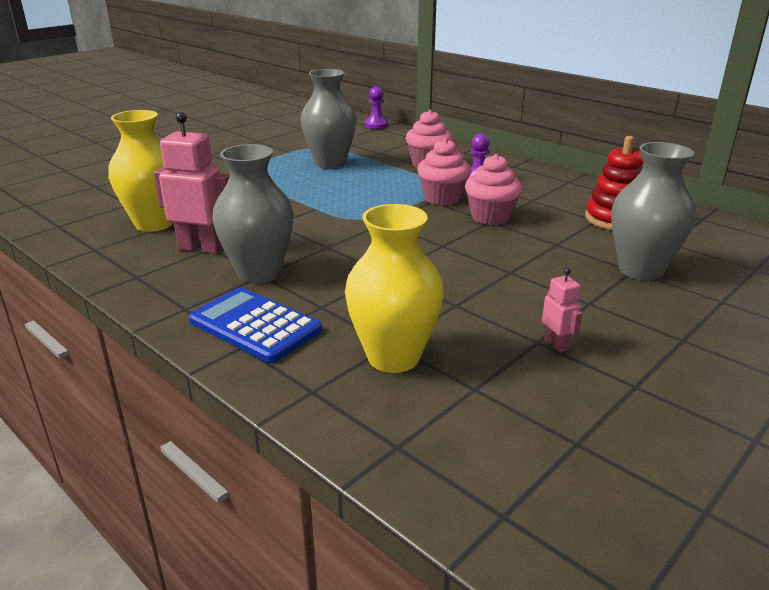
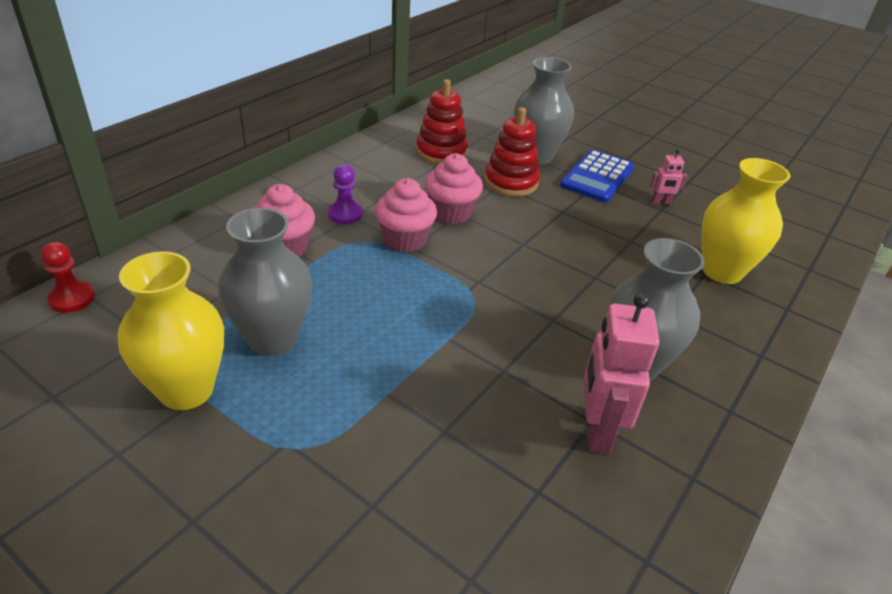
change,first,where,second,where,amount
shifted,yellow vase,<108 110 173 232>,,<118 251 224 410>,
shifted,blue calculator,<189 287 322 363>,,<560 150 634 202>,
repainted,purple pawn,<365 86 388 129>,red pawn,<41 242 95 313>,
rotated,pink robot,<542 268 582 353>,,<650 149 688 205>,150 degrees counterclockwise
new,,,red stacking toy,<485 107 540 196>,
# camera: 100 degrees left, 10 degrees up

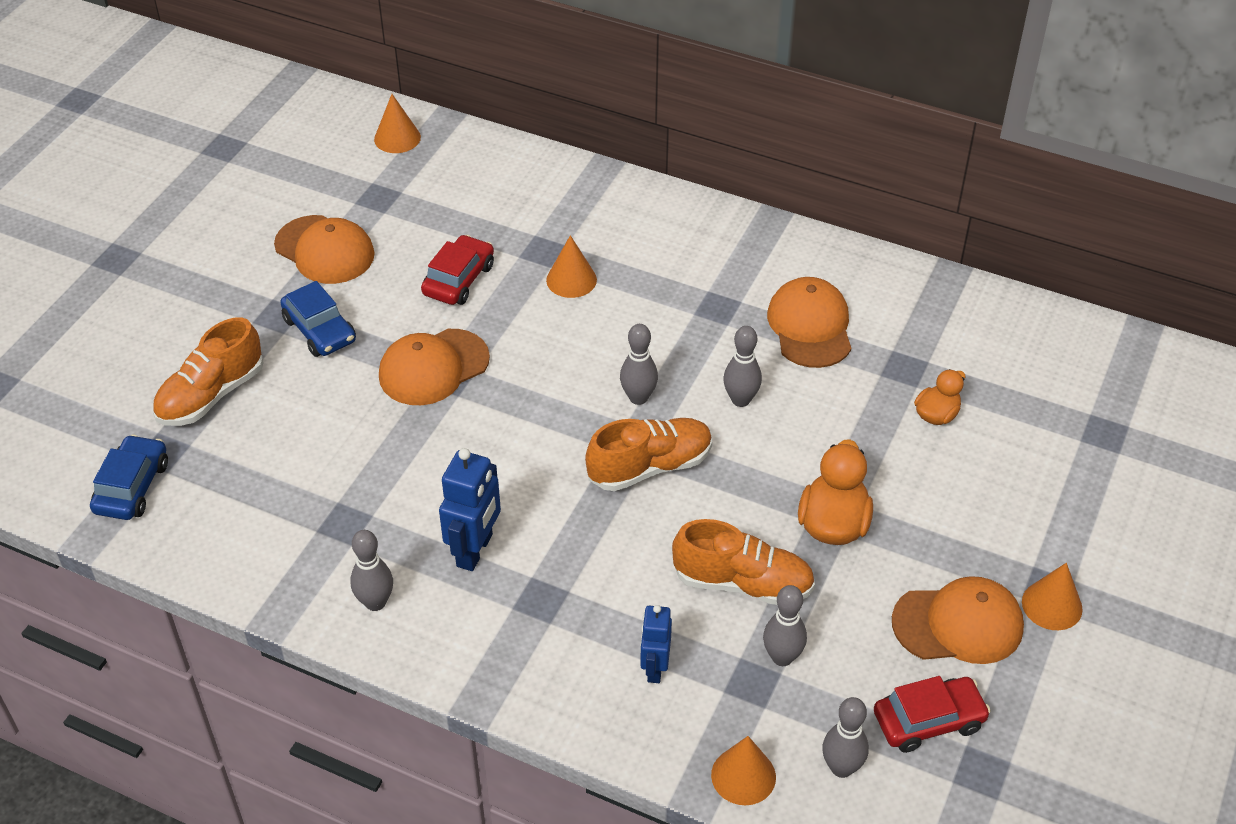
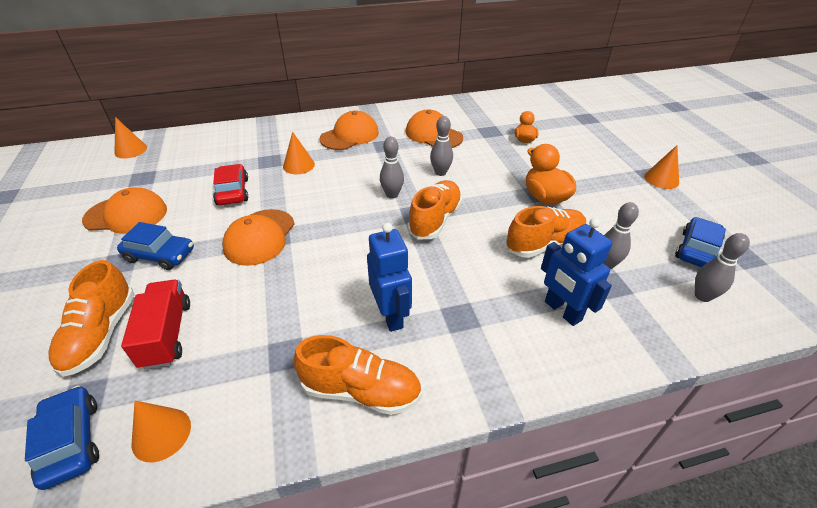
change,first,where,second,where,amount
swapped,grey bowling pin,<350 530 393 611>,orange shoe,<293 335 422 415>,
scaled,blue robot,<640 605 672 683>,,<541 218 612 326>,x1.53
shifted,orange cone,<711 736 776 805>,,<132 401 191 463>,
repainted,red car,<874 676 991 753>,blue car,<675 217 726 267>,
shifted,orange cap,<892 576 1024 664>,,<319 111 379 150>,
new,,,red truck,<121 280 190 370>,
# camera: 40 degrees left, 5 degrees down

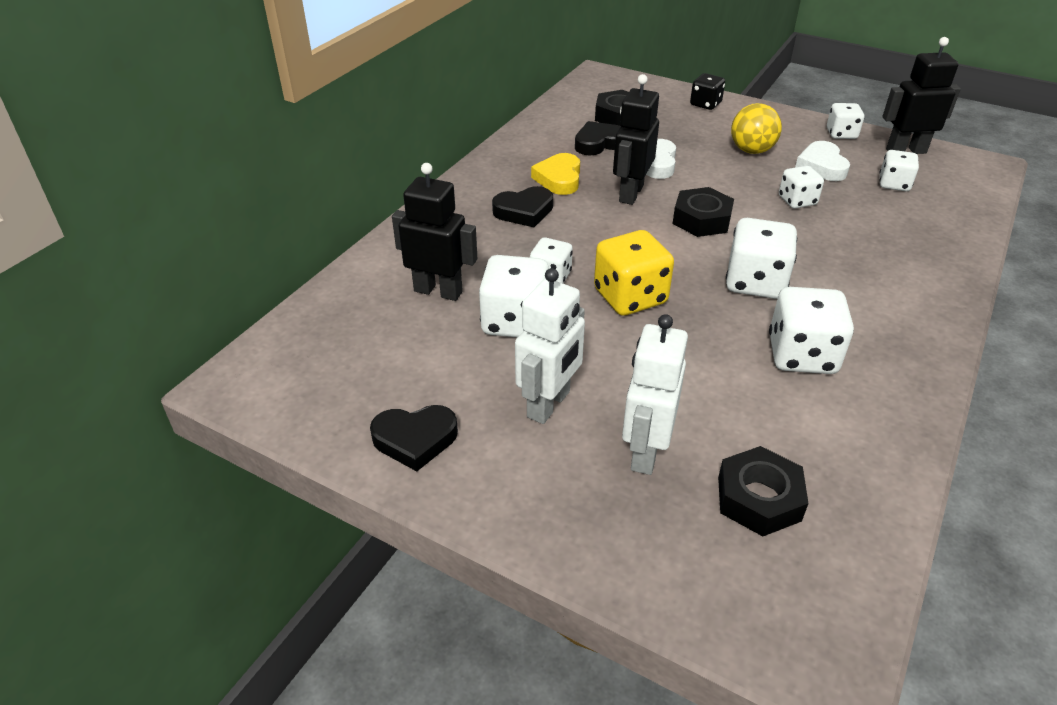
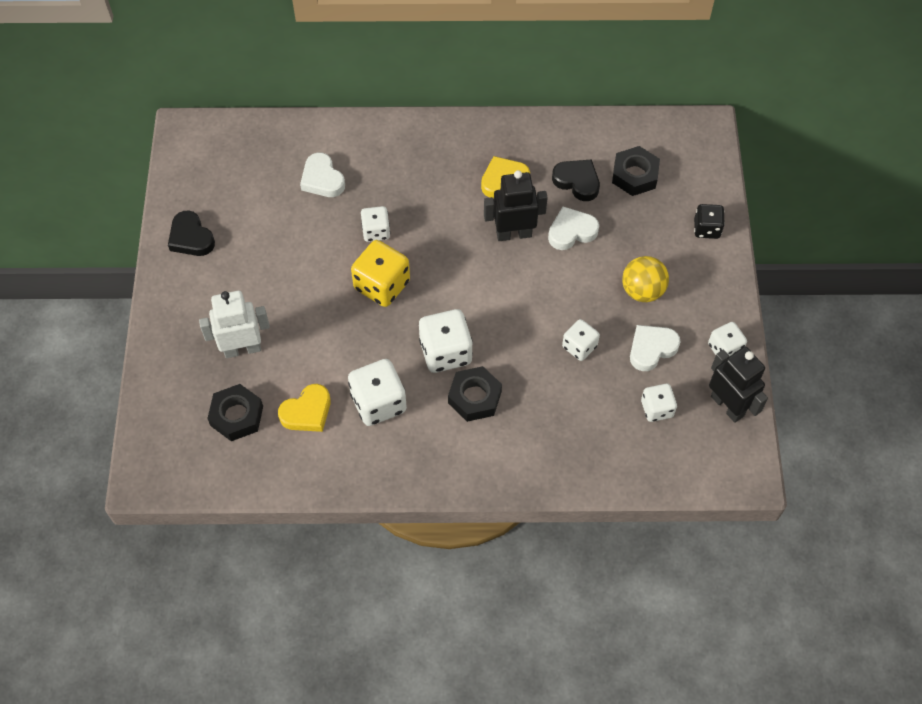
change,first,where,second,where,amount
swapped,black robot,<392 163 477 301>,white heart,<300 153 345 197>,
gone,white dice,<479 255 549 338>,,,
gone,black heart,<492 186 553 227>,,,
gone,white robot,<515 268 585 424>,,,
shifted,black nut,<673 187 734 237>,,<448 366 502 422>,
new,,,yellow heart,<278 384 331 432>,
# camera: 60 degrees right, 20 degrees up

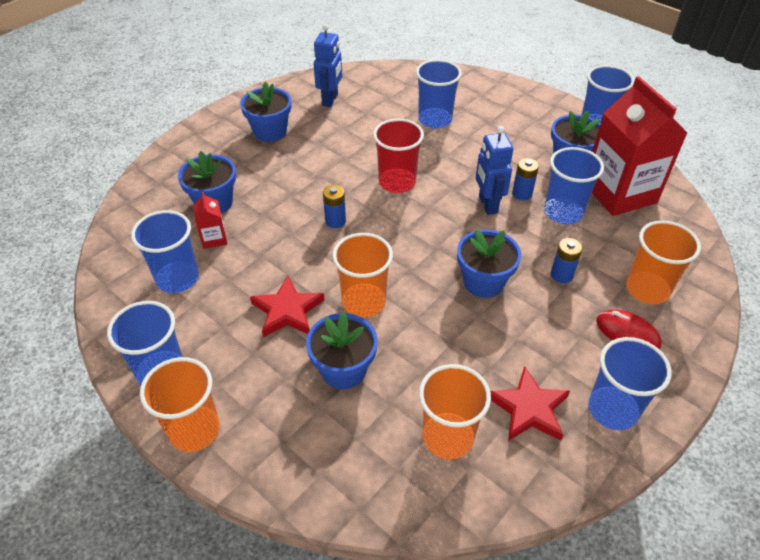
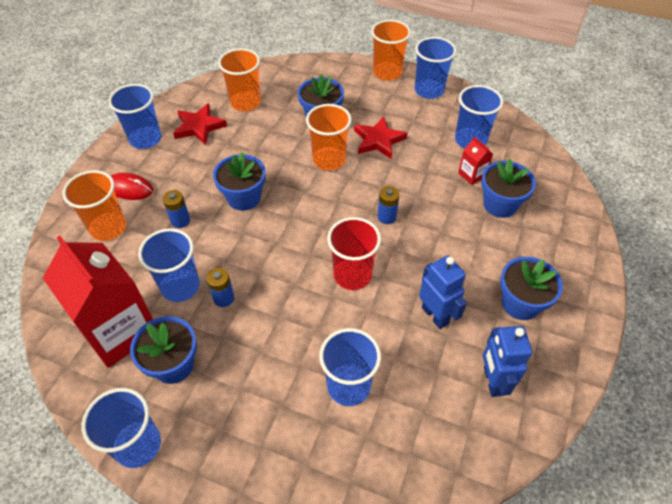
change,first,where,second,where,amount
shifted,blue robot,<476 126 513 215>,,<419 255 467 329>,
# camera: 160 degrees right, 5 degrees up

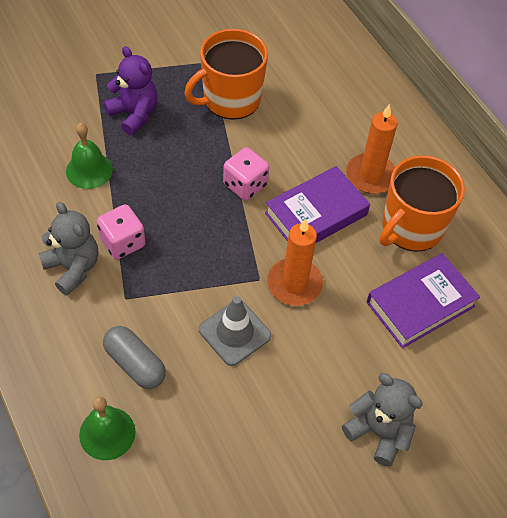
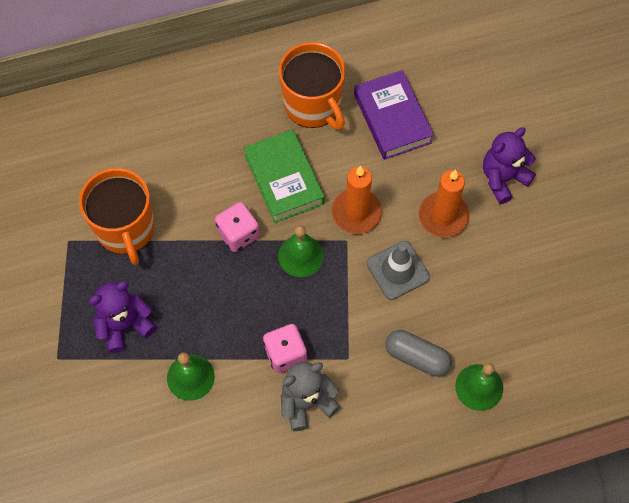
change,first,where,second,where,amount
rotated,grey capsule,<103 326 166 389>,,<385 330 452 377>,60 degrees clockwise
repainted,purple book,<265 166 370 243>,green book,<244 129 325 223>,
repainted,grey teddy bear,<342 373 423 467>,purple teddy bear,<483 127 536 204>,
shifted,orange candle,<346 104 397 194>,,<419 170 469 238>,
new,,,green bell,<278 225 324 277>,
# camera: 75 degrees left, 10 degrees up

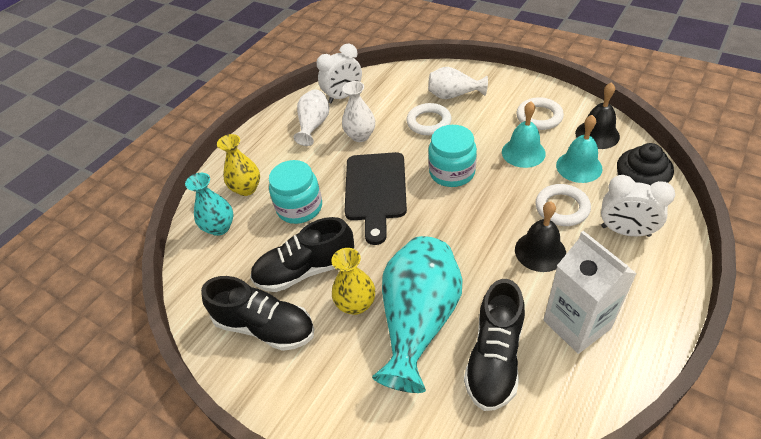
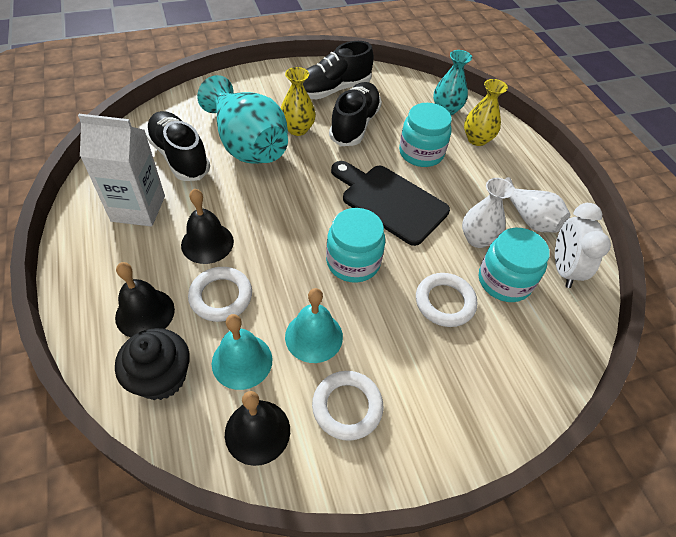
change,first,where,second,where,amount
gone,white vase,<428 67 488 99>,,,
swapped,white clock,<601 175 675 237>,black bell,<115 262 175 338>,
new,,,turquoise jar,<479 228 550 302>,
# camera: 120 degrees right, 5 degrees up

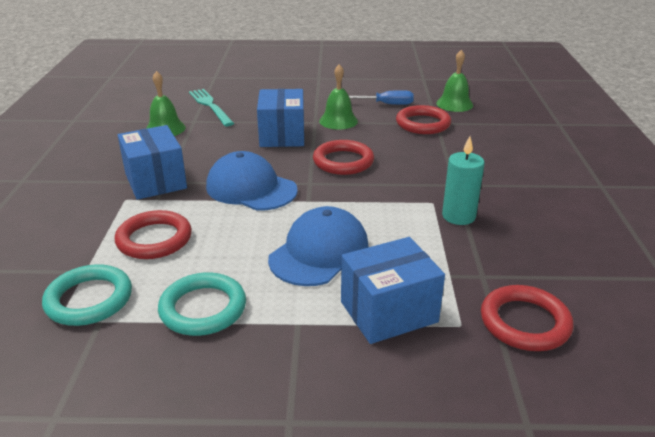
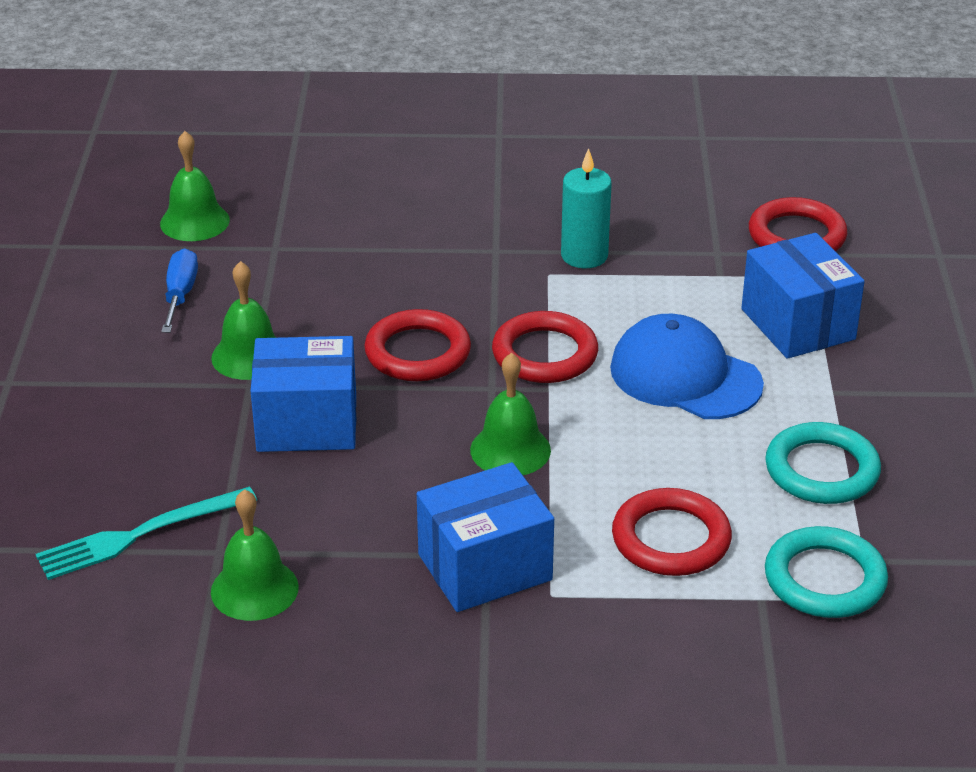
change,first,where,second,where,amount
swapped,blue cap,<206 151 298 211>,green bell,<470 353 551 475>,
shifted,red ring,<396 105 451 134>,,<492 311 598 383>,
# camera: 90 degrees left, 5 degrees up

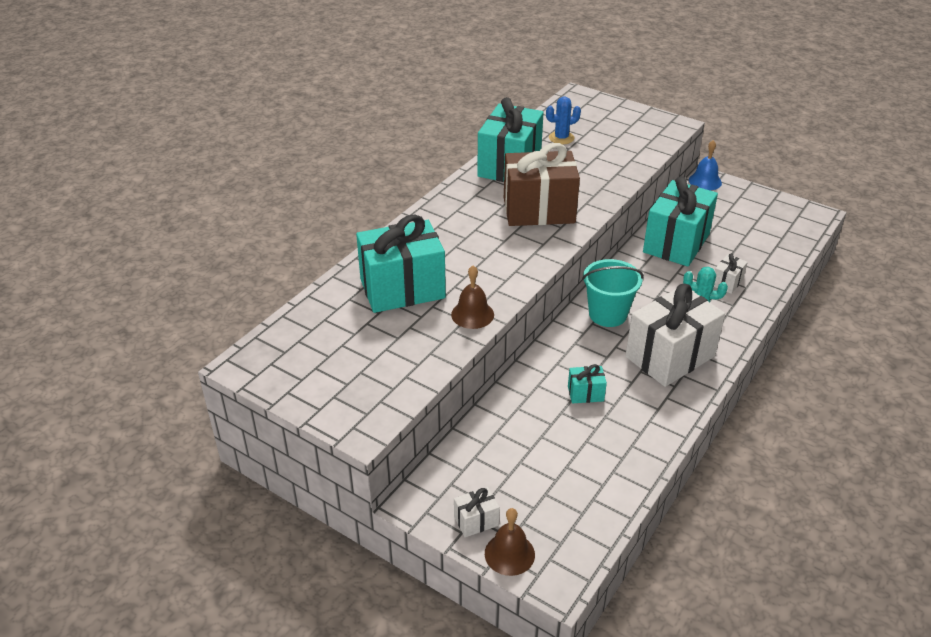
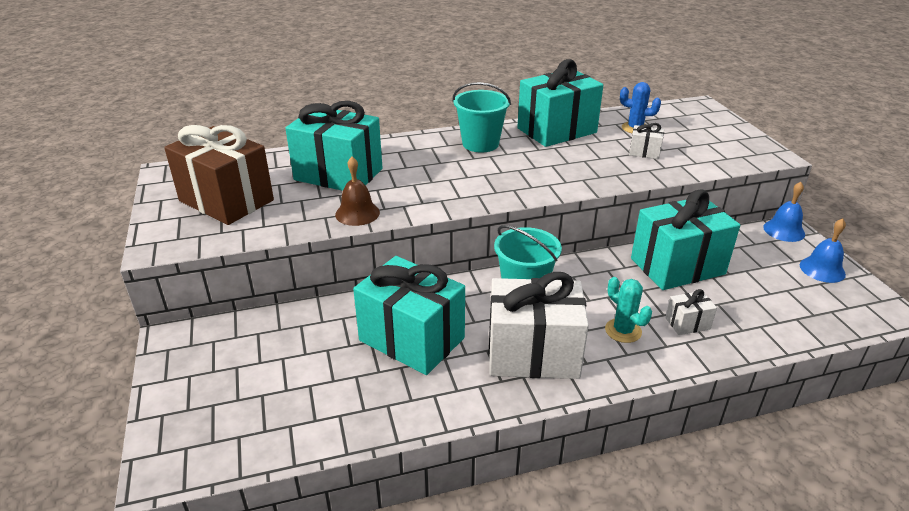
change,first,where,second,where,amount
shifted,white gift,<454 487 500 537>,,<629 123 664 159>,
gone,brown bell,<485 508 535 576>,,,
shifted,brown gift,<504 143 580 226>,,<164 125 274 225>,
scaled,turquoise gift,<568 364 607 403>,,<353 256 465 375>,x2.32
new,,,turquoise bucket,<453 82 511 153>,
new,,,blue bell,<800 218 846 283>,
# camera: 40 degrees right, 5 degrees down

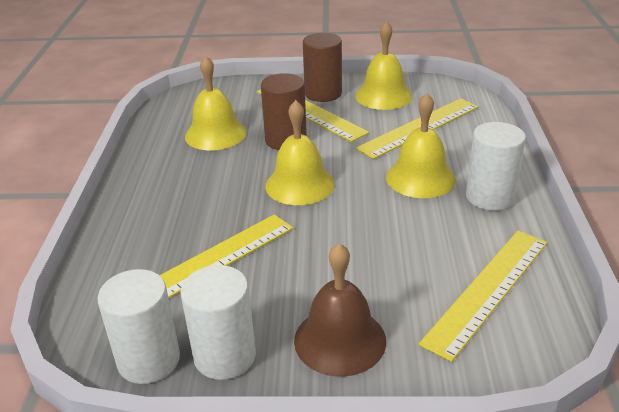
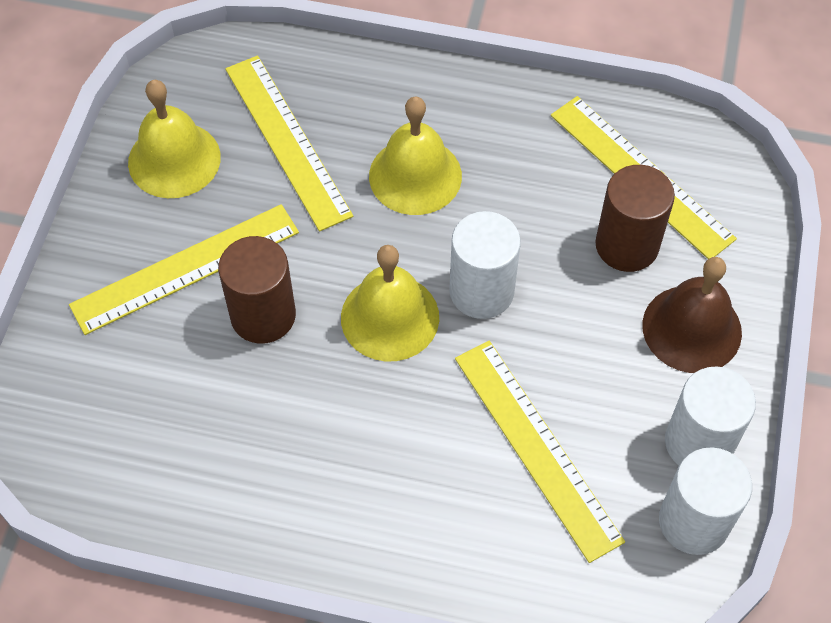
change,first,where,second,where,amount
gone,yellow bell,<185 55 247 150>,,,
shifted,brown cylinder,<303 33 342 102>,,<595 165 675 272>,
shifted,white cylinder,<466 122 526 211>,,<449 211 521 319>,
# camera: 80 degrees left, 25 degrees up

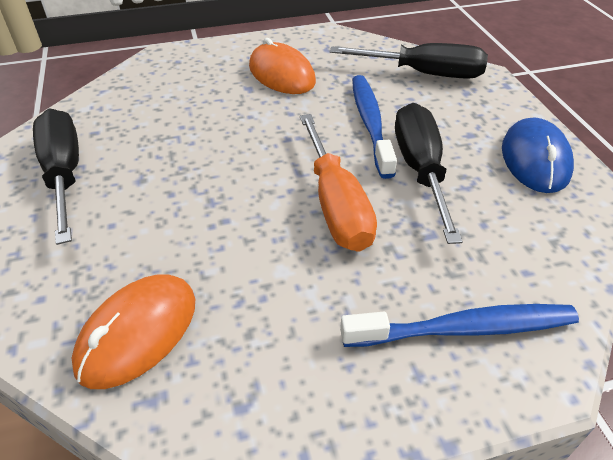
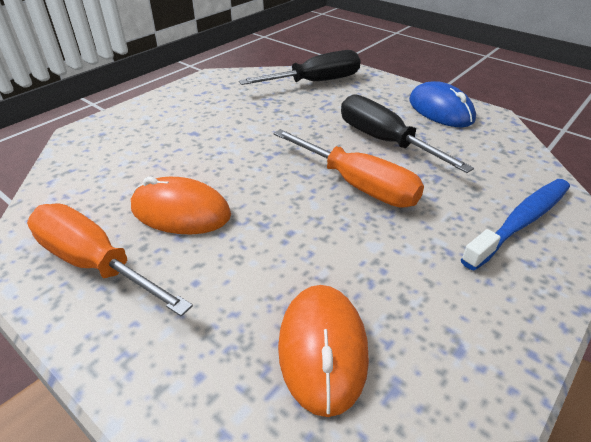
change,first,where,second,where,amount
repainted,black screwdriver,<33 109 79 245>,orange screwdriver,<27 203 193 317>,
shifted,orange mouse,<249 38 316 94>,,<131 176 231 235>,
gone,blue toothbrush,<352 75 397 179>,,,
# camera: 35 degrees left, 5 degrees down

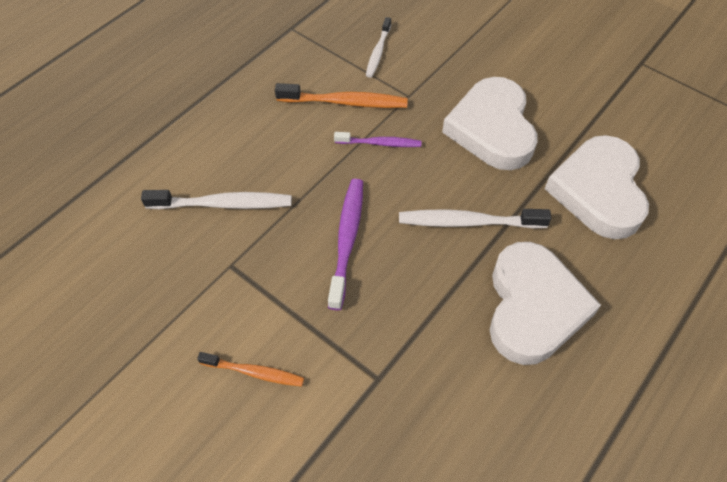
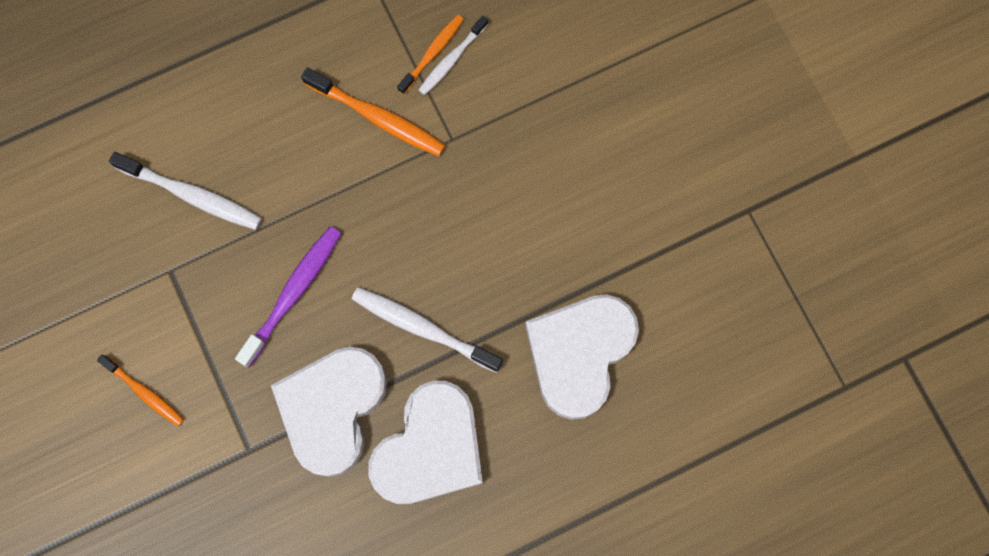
change,first,where,second,where,amount
gone,purple toothbrush,<334 132 421 147>,,,
shifted,white heart,<442 77 537 170>,,<271 347 387 477>,
new,,,orange toothbrush,<397 15 464 94>,
# camera: 25 degrees right, 20 degrees up

